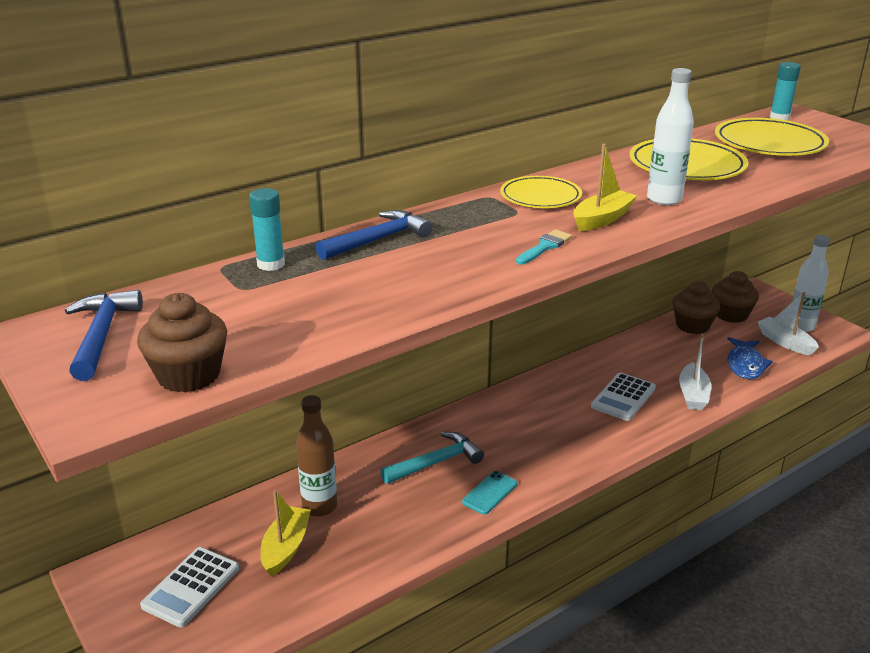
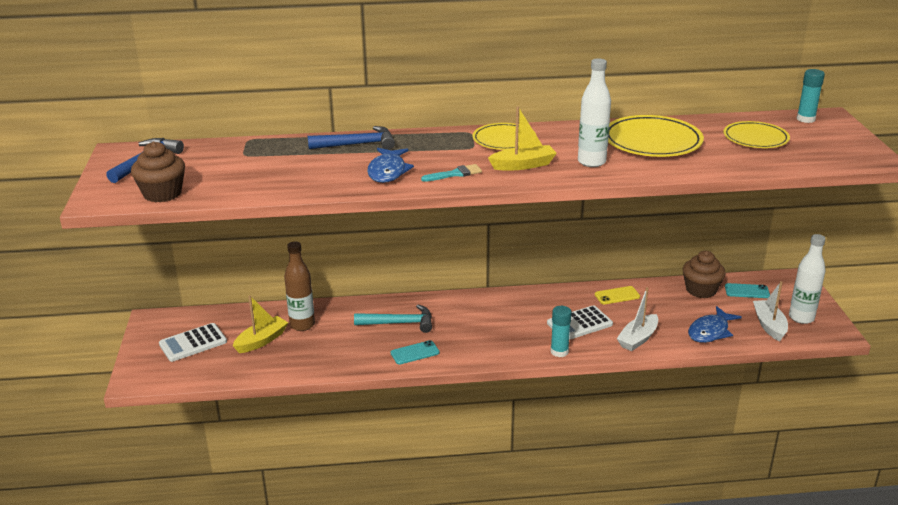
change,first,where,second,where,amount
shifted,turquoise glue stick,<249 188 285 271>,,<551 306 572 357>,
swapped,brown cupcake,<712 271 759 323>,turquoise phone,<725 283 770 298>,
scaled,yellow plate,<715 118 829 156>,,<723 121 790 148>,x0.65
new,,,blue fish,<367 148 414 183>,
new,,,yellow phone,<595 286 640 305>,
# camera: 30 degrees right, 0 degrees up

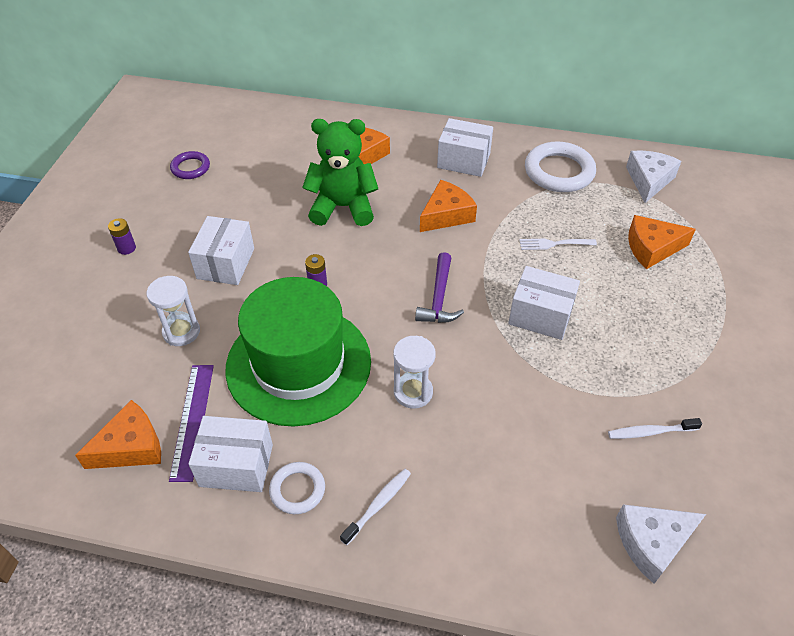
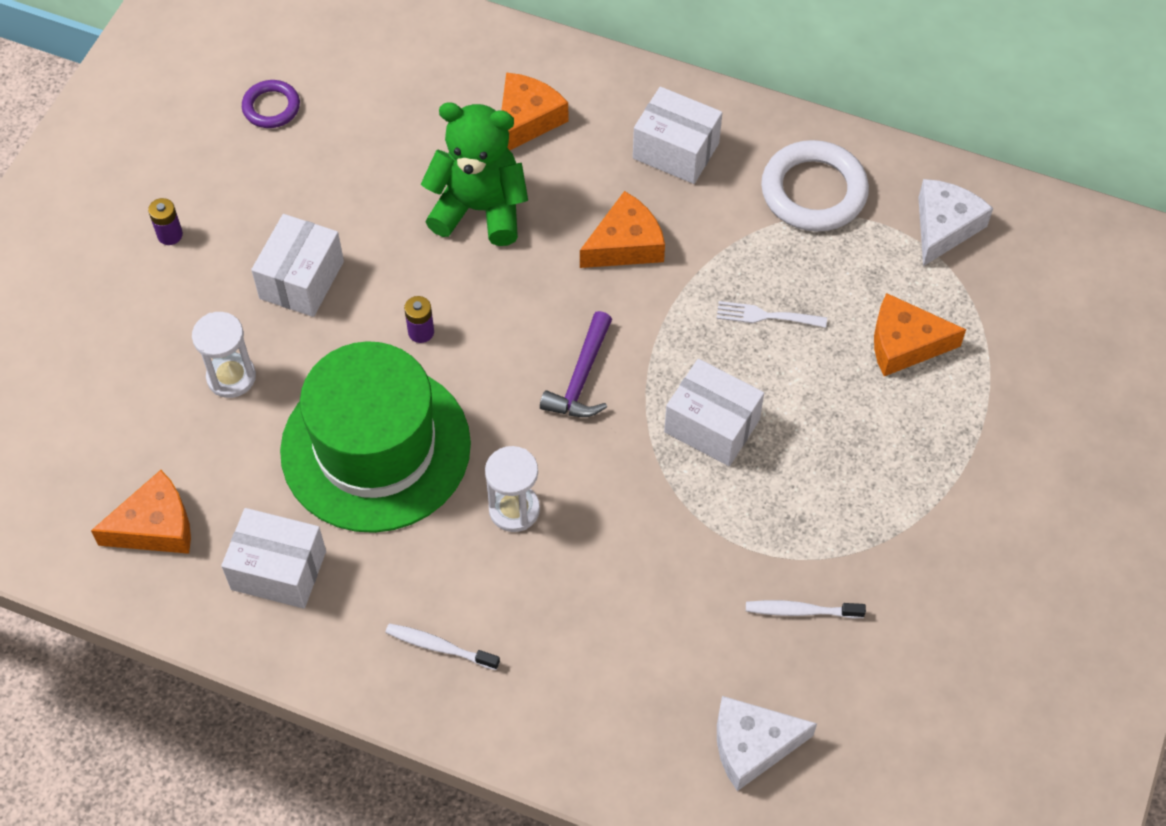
change,first,where,second,where,amount
gone,purple ruler,<169 365 214 482>,,,
gone,white ring,<269 462 325 514>,,,
rotated,white toothbrush,<340 469 411 545>,,<385 623 500 670>,120 degrees counterclockwise
# camera: 10 degrees right, 10 degrees up

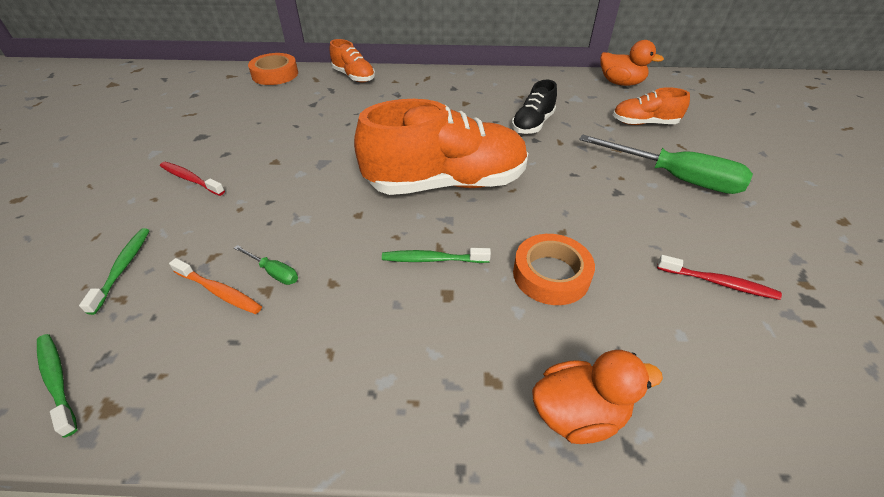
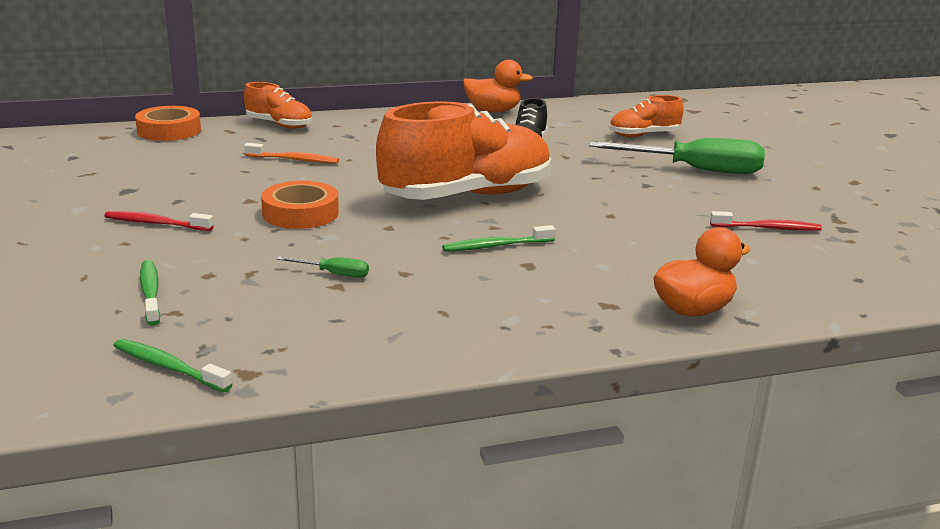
change,first,where,second,where,amount
shifted,orange toothbrush,<169 258 262 314>,,<244 143 339 164>,
shifted,orange tape,<513 234 595 305>,,<261 181 339 229>,
shifted,orange duck,<601 40 664 86>,,<463 60 533 113>,
# camera: 20 degrees left, 20 degrees down

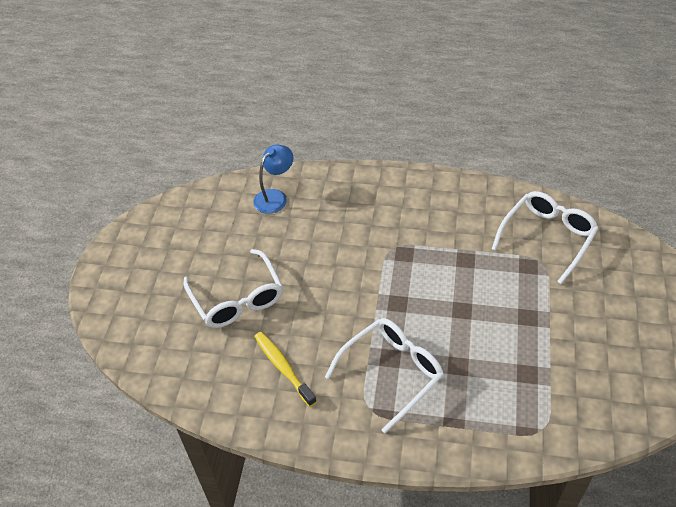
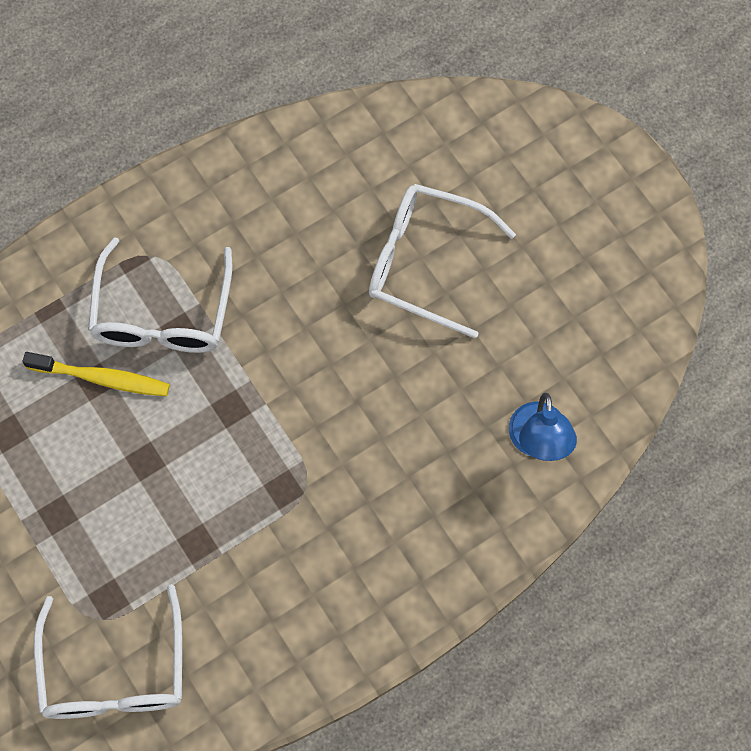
change,first,where,second,where,amount
shifted,yellow toothbrush,<254 332 317 407>,,<22 352 170 396>,
# camera: 135 degrees right, 20 degrees up

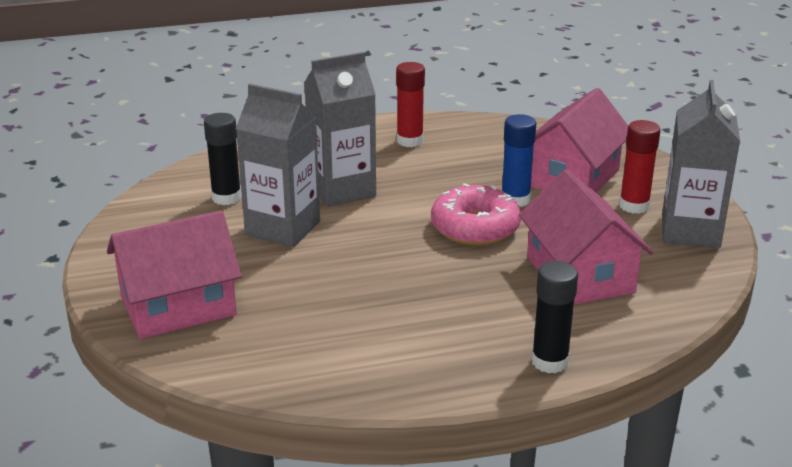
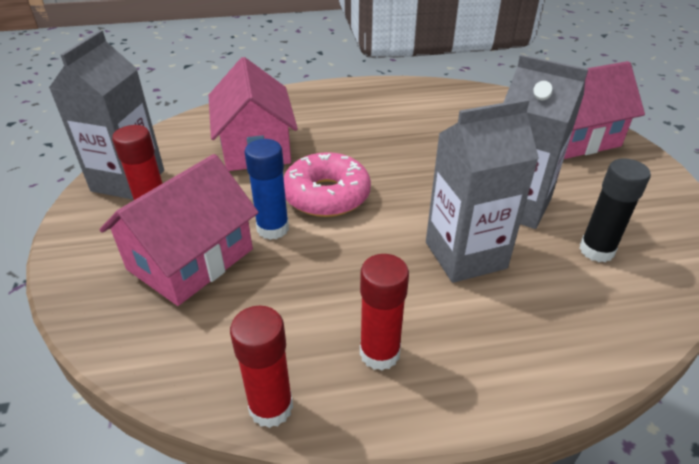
change,first,where,second,where,amount
gone,black glue stick,<532 261 578 373>,,,
new,,,red glue stick,<230 306 293 428>,
# camera: 175 degrees left, 10 degrees up

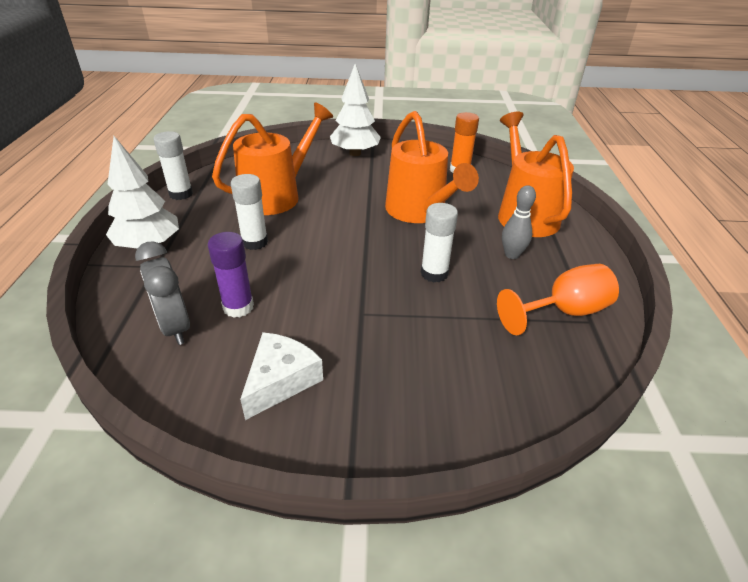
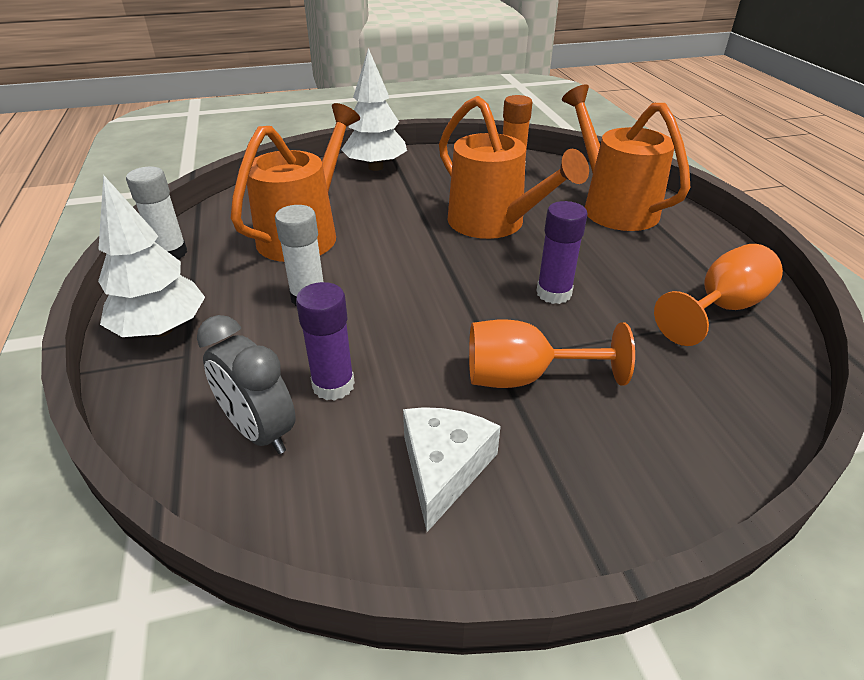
change,first,where,second,where,amount
repainted,white glue stick,<421 203 458 282>,purple glue stick,<537 201 587 304>,
gone,grey bowling pin,<502 185 536 259>,,,
new,,,orange goblet,<469 319 635 388>,
# camera: 15 degrees left, 0 degrees up

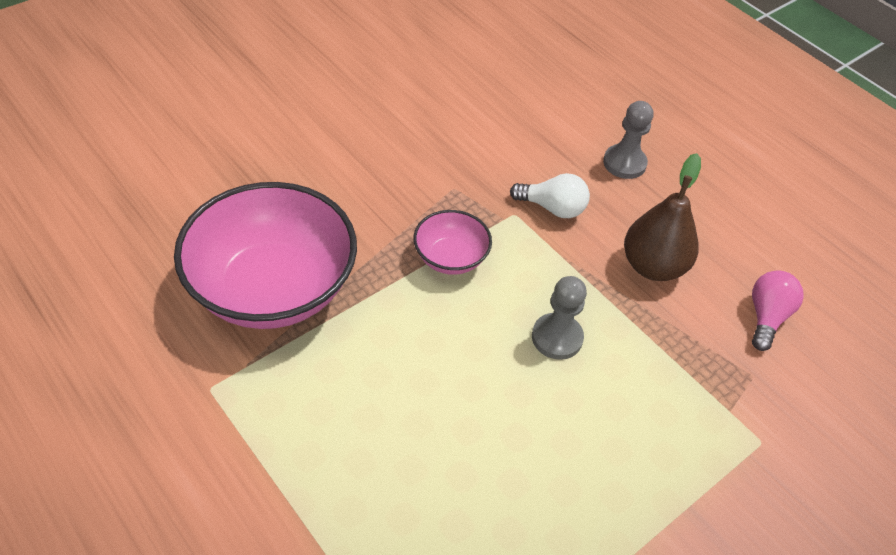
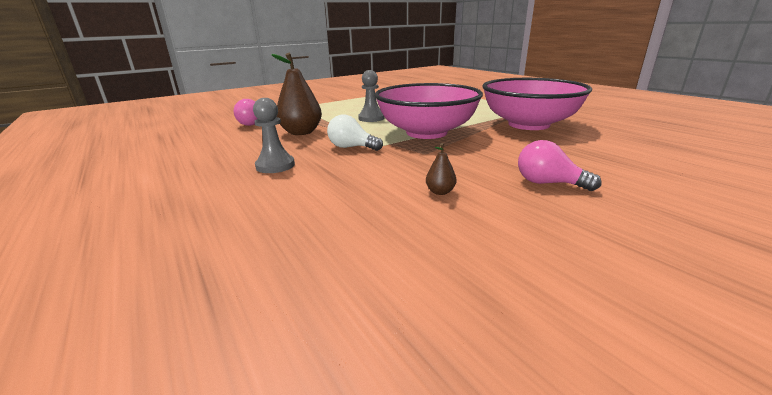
change,first,where,second,where,amount
scaled,pink bowl,<413 210 492 275>,,<375 83 483 139>,x2.11
new,,,brown pear,<426 143 457 195>,
new,,,pink light bulb,<518 140 602 191>,
# camera: 170 degrees left, 25 degrees down

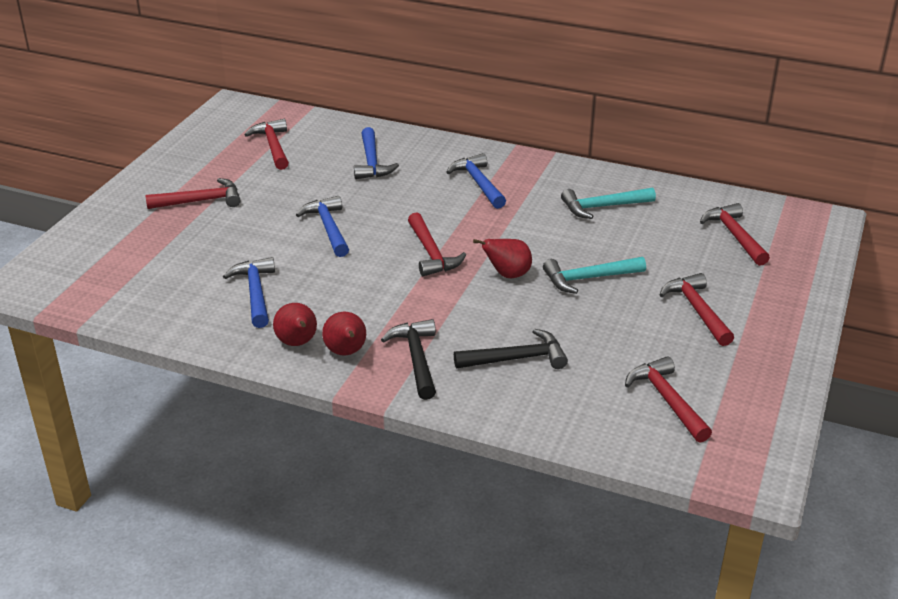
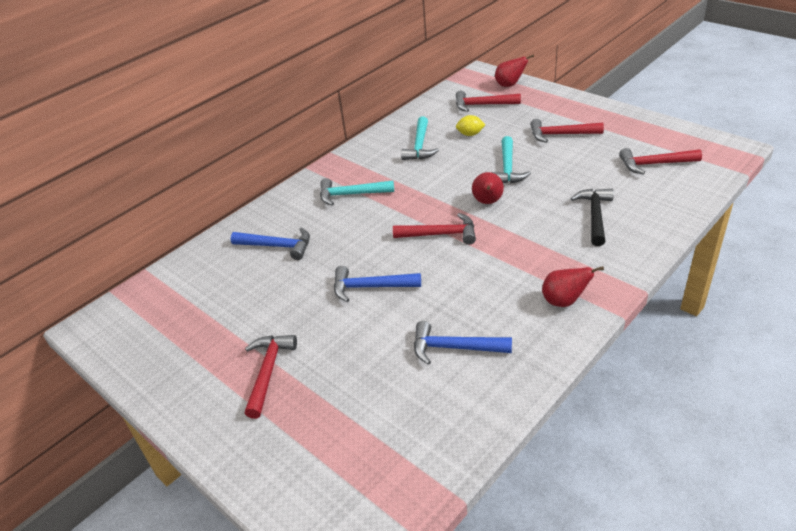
change,first,where,second,where,amount
gone,red hammer,<244 119 289 170>,,,
shifted,red pear,<273 303 317 346>,,<495 54 534 87>,
gone,black hammer,<381 319 436 400>,,,
repainted,blue hammer,<446 153 506 209>,turquoise hammer,<320 178 394 206>,
new,,,yellow lemon,<456 115 486 136>,
# camera: 65 degrees left, 5 degrees up

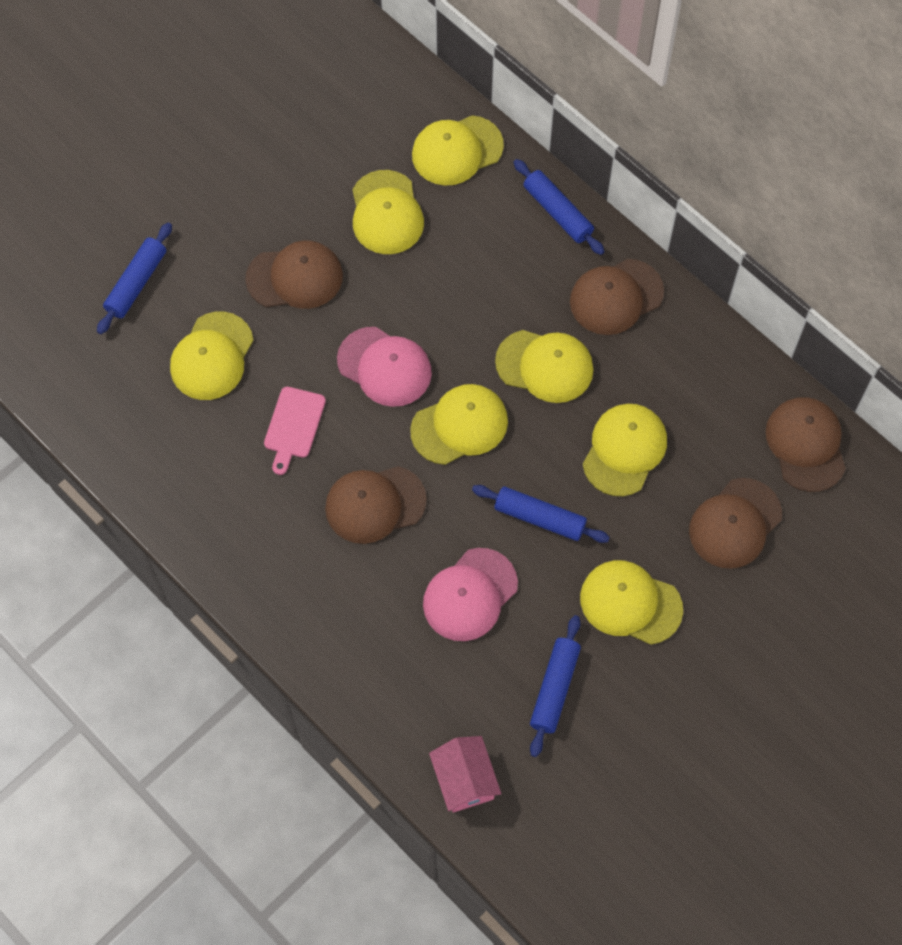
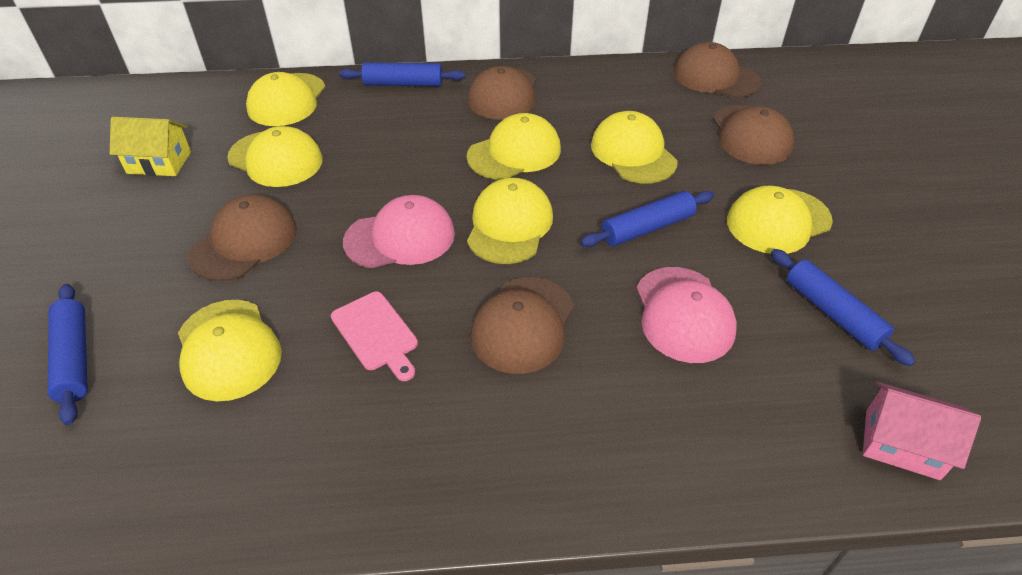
change,first,where,second,where,amount
new,,,yellow house,<110 117 191 176>,
# camera: 50 degrees left, 20 degrees down

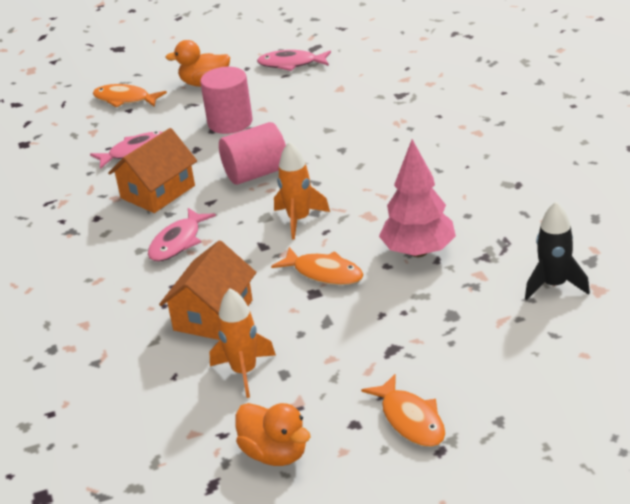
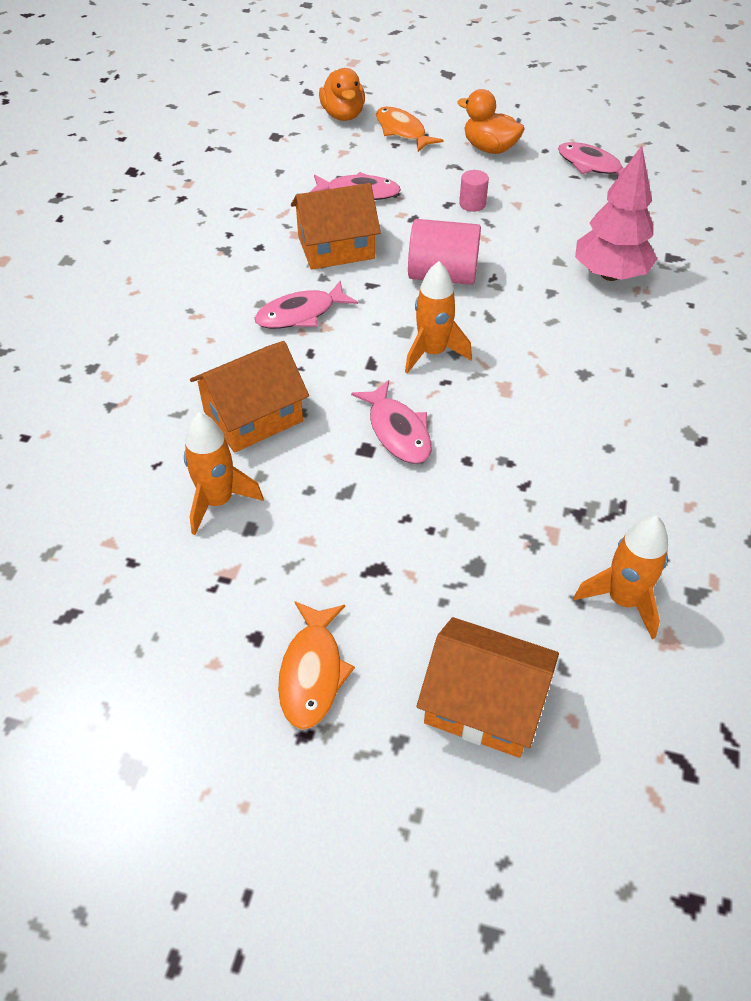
change,first,where,second,where,amount
scaled,pink cylinder,<200 67 253 134>,,<459 170 489 212>,x0.51
shifted,orange duck,<235 403 311 466>,,<319 68 365 121>,
repainted,orange fish,<271 247 364 285>,pink fish,<351 380 431 464>,
shifted,pink tree,<379 139 456 257>,,<575 145 658 281>,
repainted,black rocket,<525 202 590 300>,orange rocket,<574 516 668 640>,
new,,,orange house,<417 617 559 758>,
# camera: 30 degrees right, 15 degrees up

